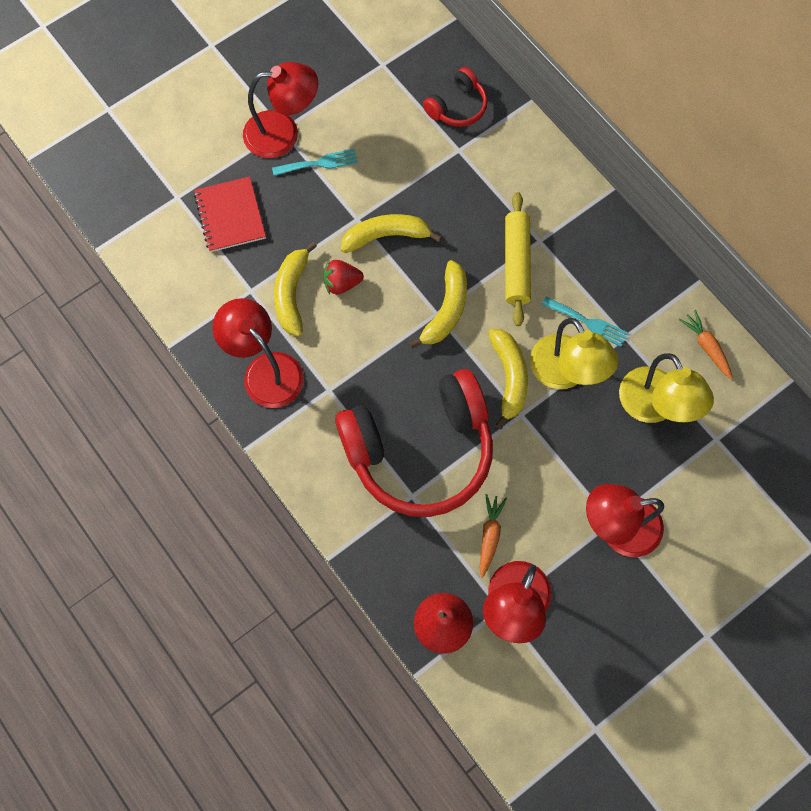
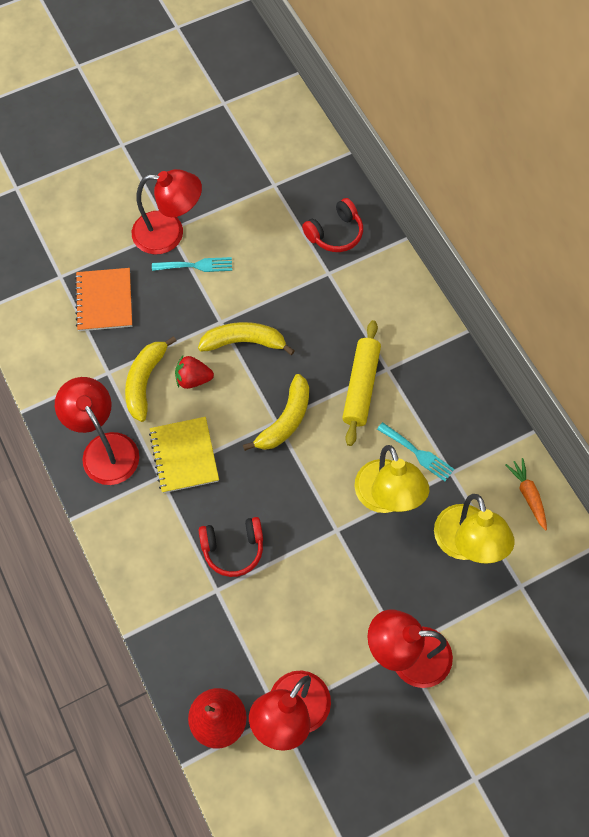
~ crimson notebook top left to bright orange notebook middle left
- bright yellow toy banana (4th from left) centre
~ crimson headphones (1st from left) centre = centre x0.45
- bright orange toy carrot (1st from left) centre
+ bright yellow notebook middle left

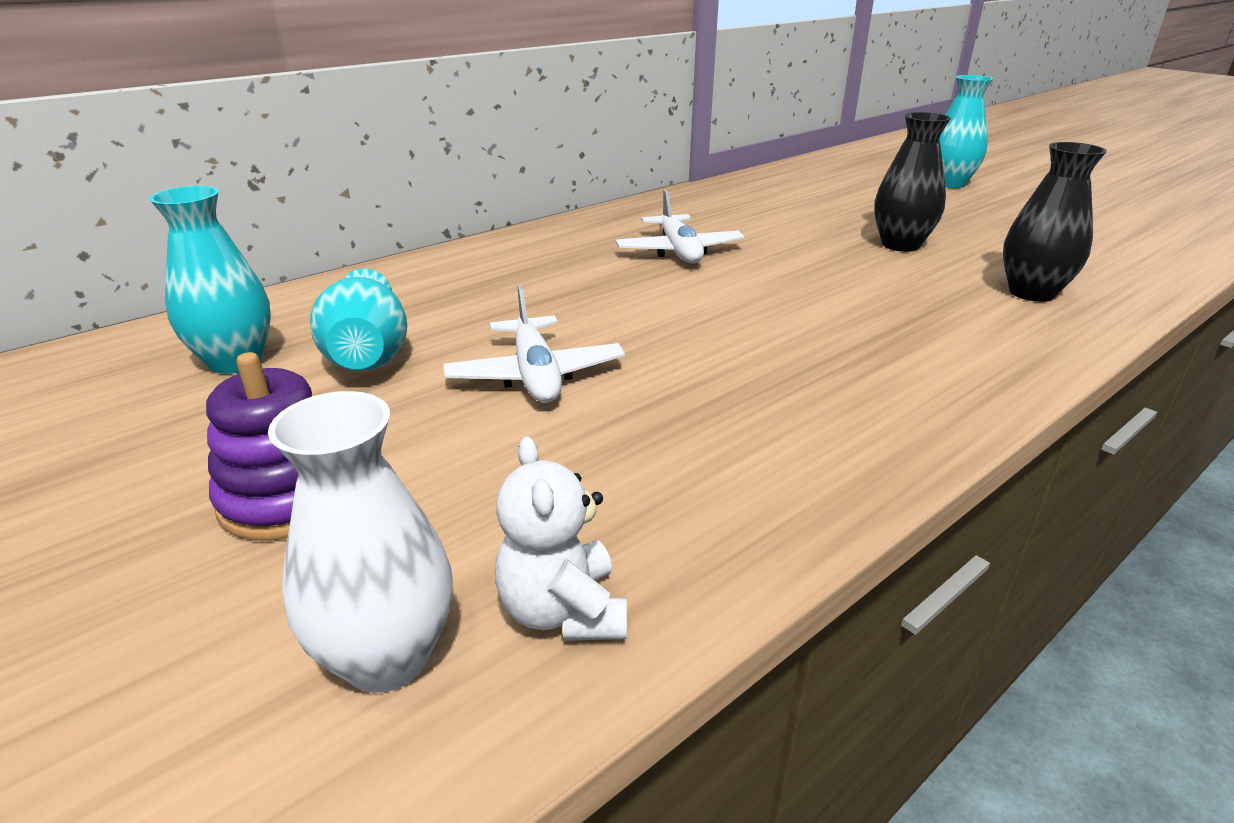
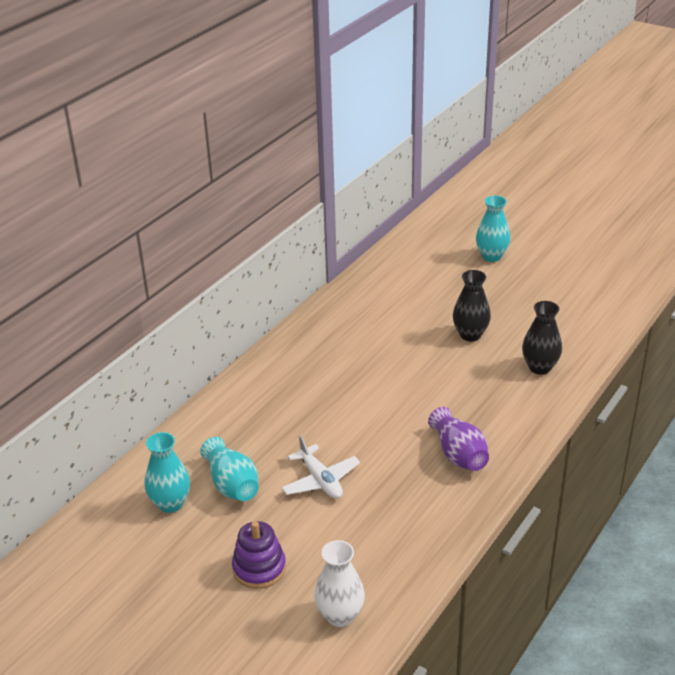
- pure white toy plane (2nd from left) top centre
- pure white stuffed bear centre
+ purple flower vase middle right

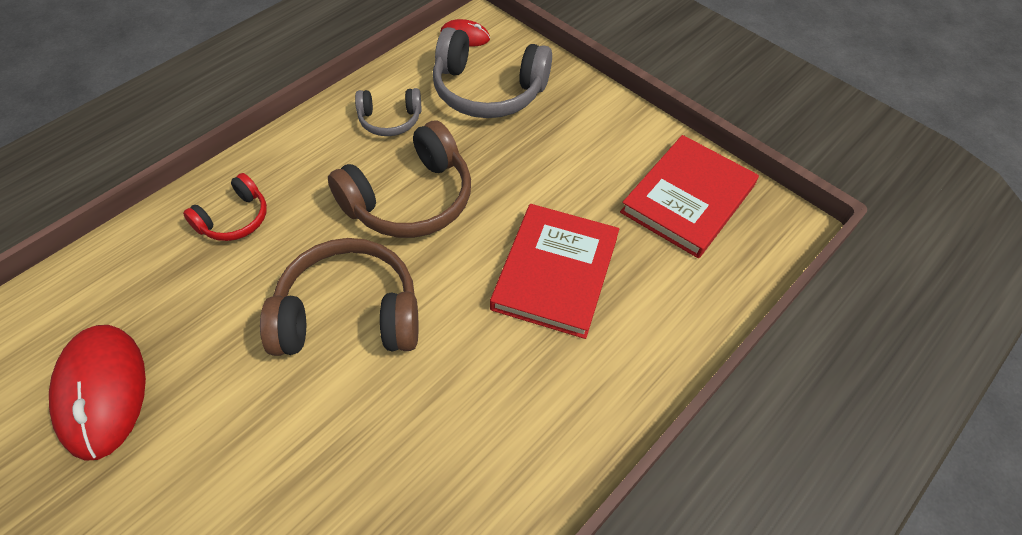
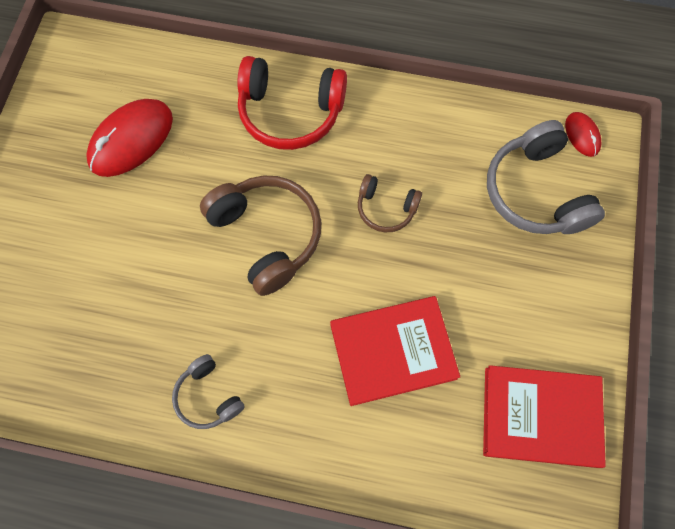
~ grey headphones (1st from left) top centre to bottom left
~ dark brown headphones (2nd from left) centre = centre x0.55
~ crimson headphones middle left = top centre x1.82

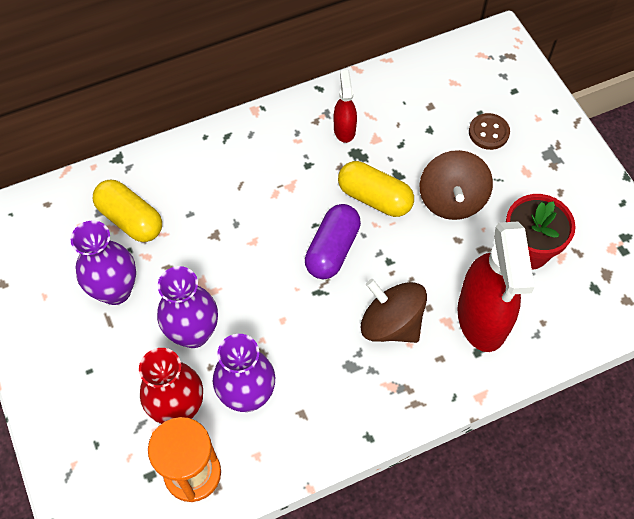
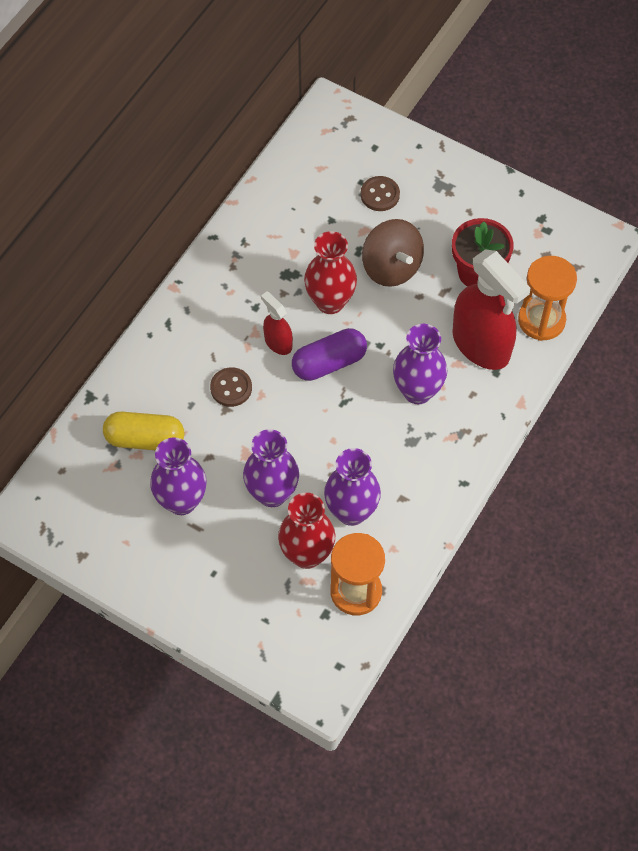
~ crimson spray bottle (1st from left) top centre to centre
~ bright yellow pill (2nd from left) centre to crimson flower vase (2nd from left) top centre
~ purple pill centre = centre 75 degrees clockwise
~ dark brown spinning top (1st from left) centre to purple flower vase (4th from left) centre
+ bright orange hourglass (2nd from left) middle right
+ dark brown shirt button (1st from left) centre

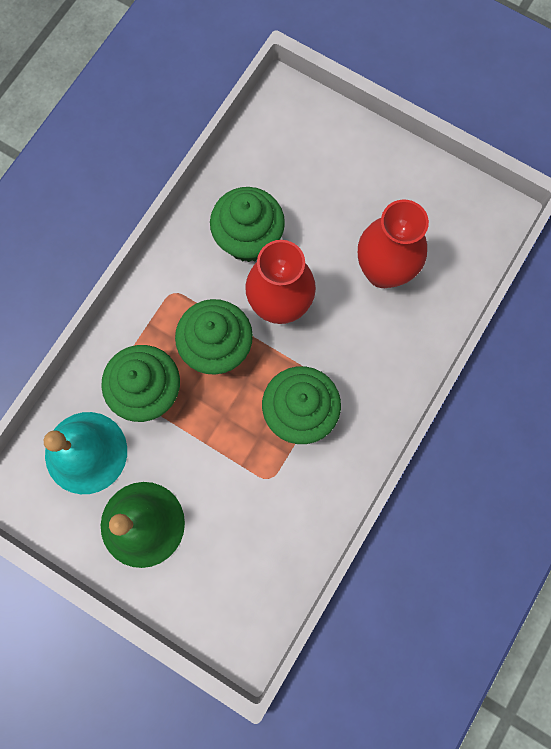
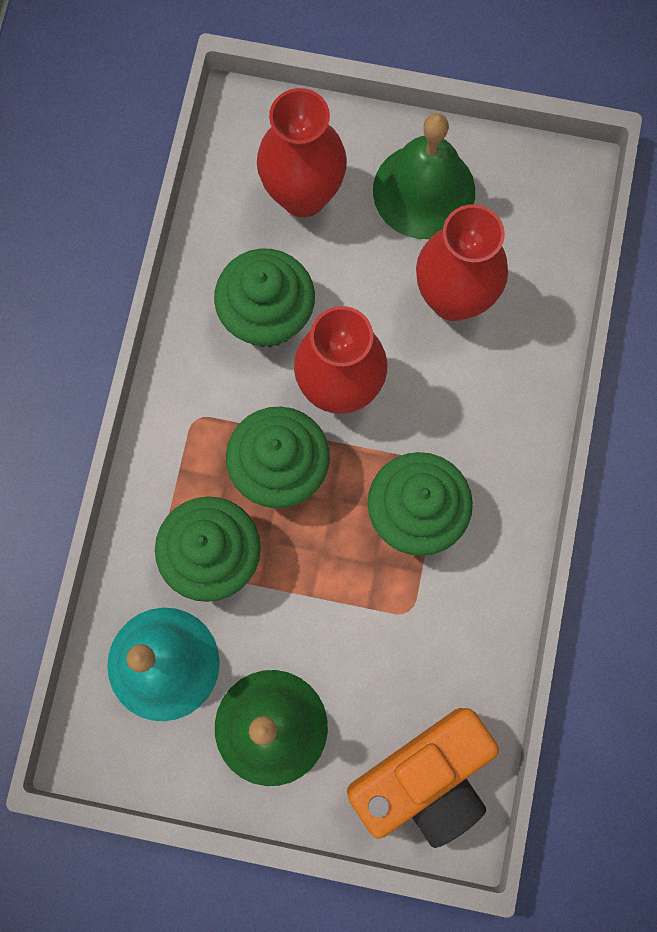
+ crimson flower vase (1st from left) top centre
+ leaf-green hand bell (2nd from left) top centre
+ bright orange camera bottom centre

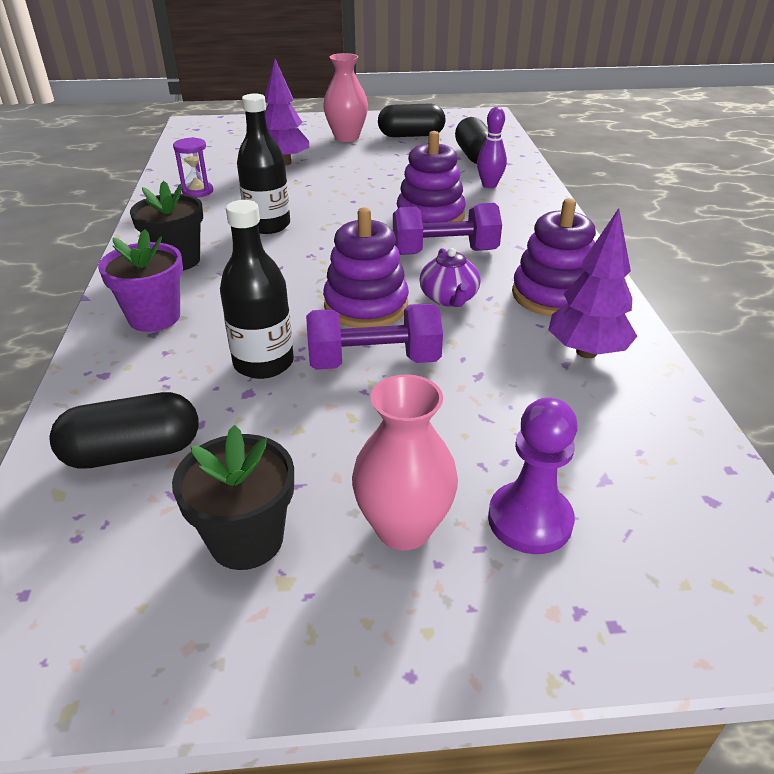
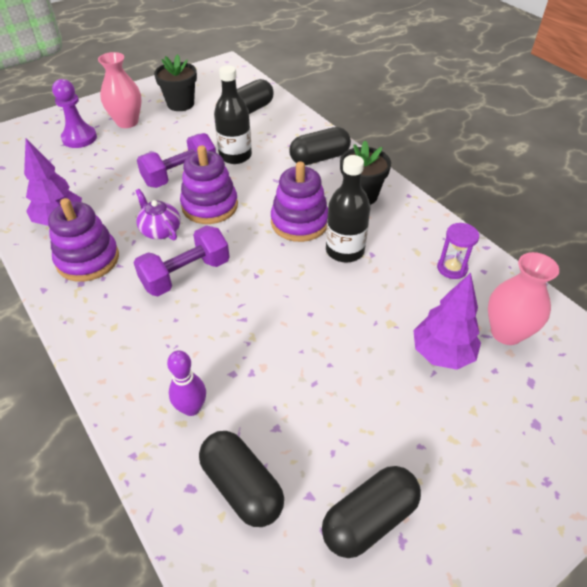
~ pink flower vase (1st from left in the first image) top centre to pink flower vase (2nd from left) middle right
~ purple stacking rings (2nd from left in the first image) top centre to purple stacking rings (3rd from left) centre
~ purple flower pot middle left to black pill (3rd from left) top centre

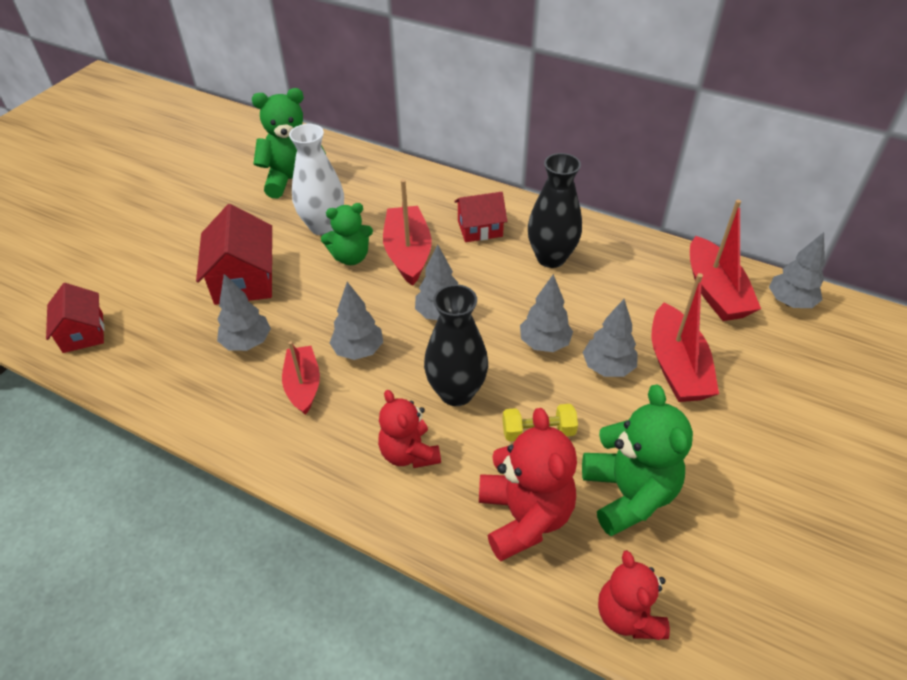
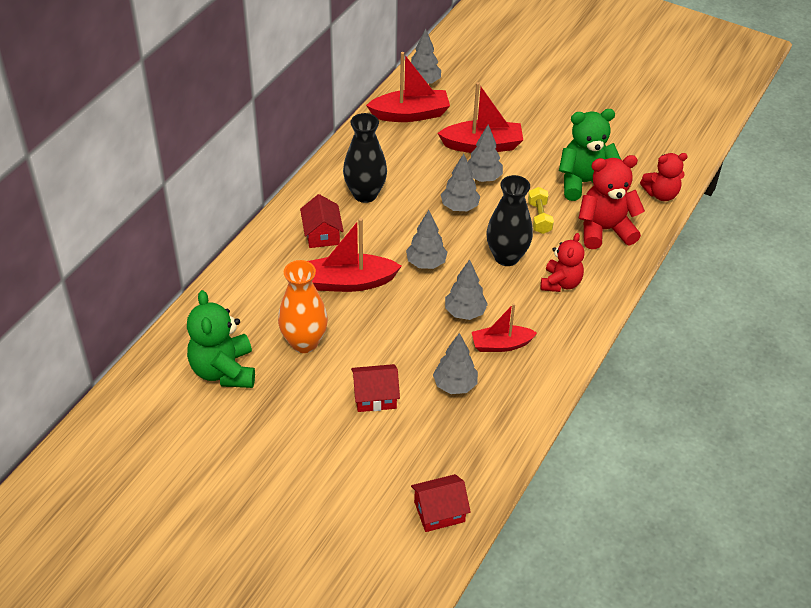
~ pure white flower vase top centre to bright orange flower vase centre
- leaf-green stuffed bear (2nd from left) centre
~ crimson house (2nd from left) middle left = centre x0.65
~ crimson stuffed bear (1st from left) centre = middle right 45 degrees counterclockwise

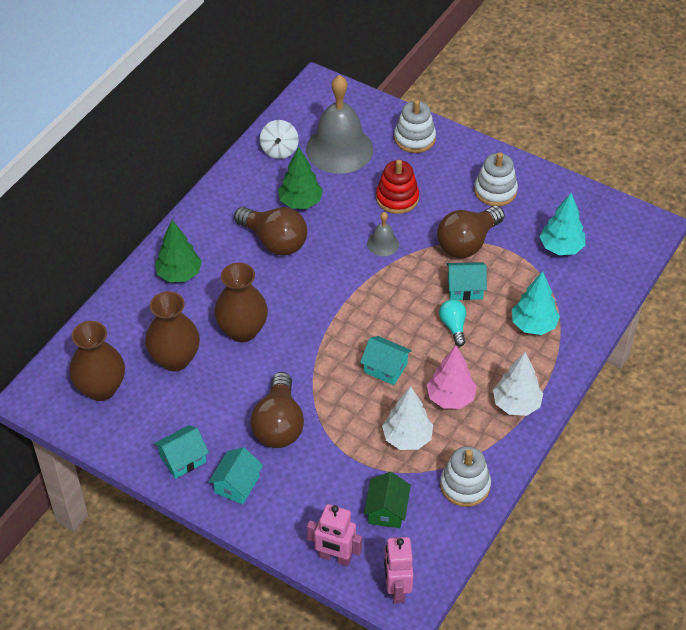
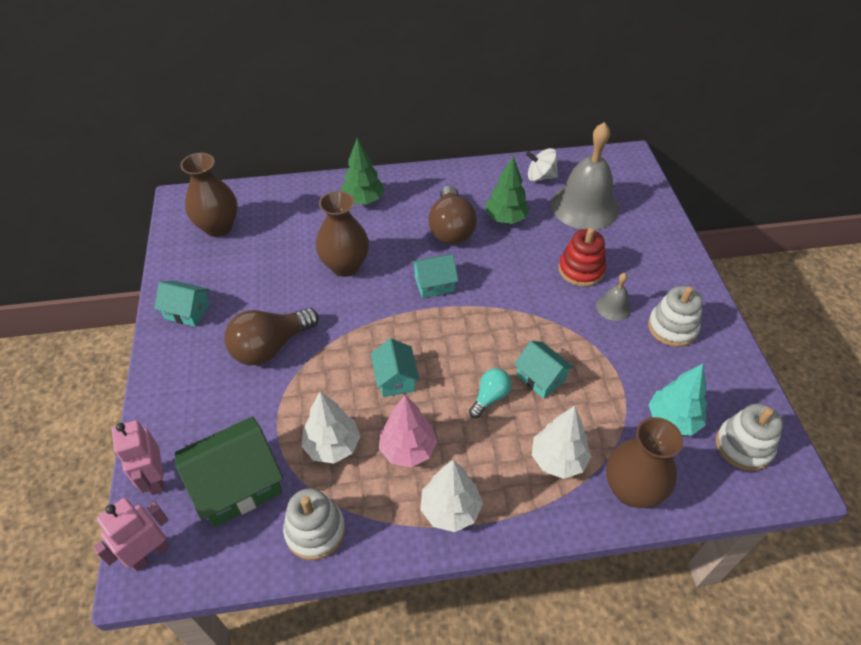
~ pure white stacking rings (1st from left in the first image) top centre to pure white stacking rings (3rd from left) bottom right
~ pure white spinning top top centre = top centre 45 degrees clockwise
- dark brown lightbulb (3rd from left) middle right
~ grey hand bell (2nd from left) centre to middle right
~ aqua fir tree (1st from left) middle right to pure white fir tree (3rd from left) bottom centre
~ dark brown flower vase (2nd from left in the first image) middle left to dark brown flower vase (3rd from left) bottom right
~ aqua house (2nd from left in the first image) bottom centre to aqua house (3rd from left) centre
~ leaf-green house bottom centre = bottom left x1.72

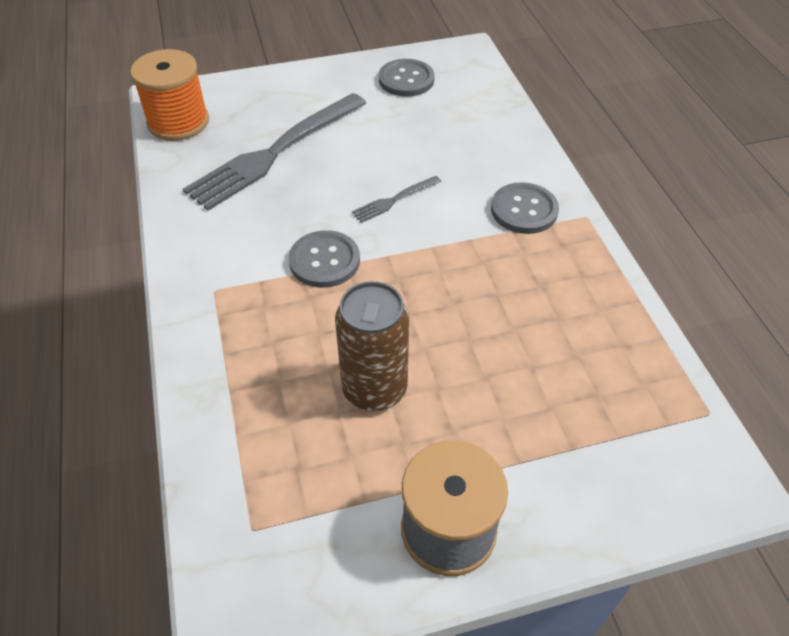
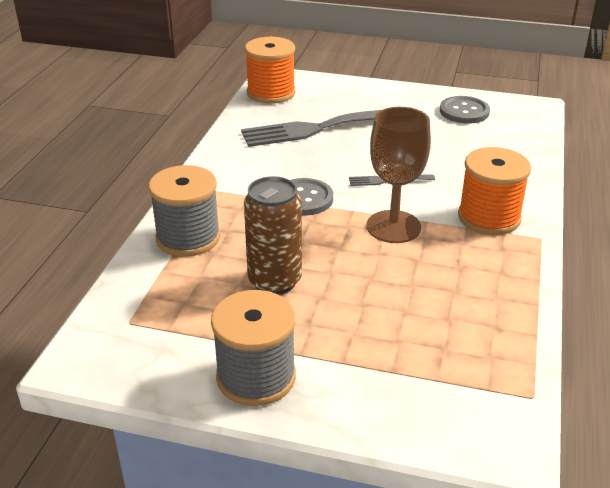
~ grey shirt button (3rd from left) top centre to bright orange spool (2nd from left) middle right
+ dark brown chalice centre
+ grey spool (1st from left) middle left

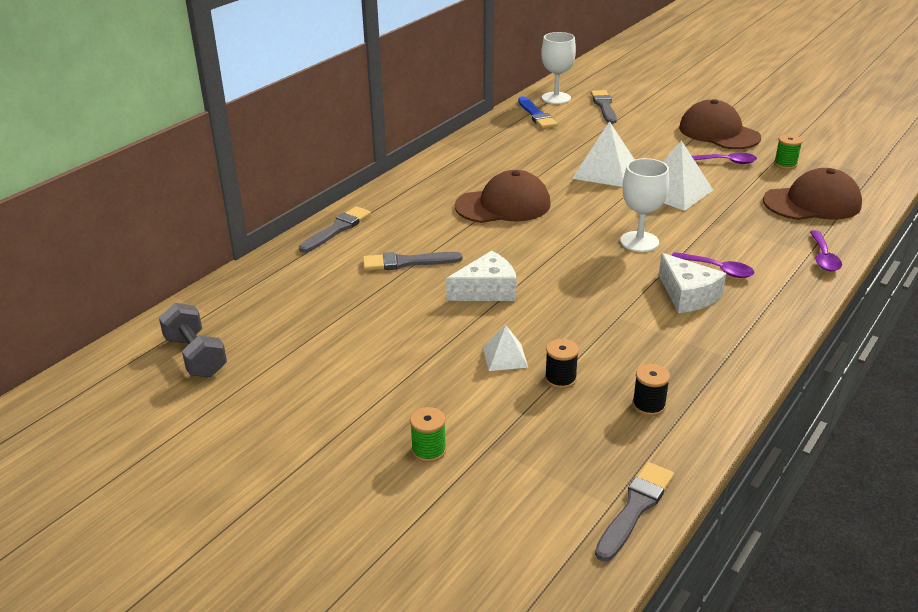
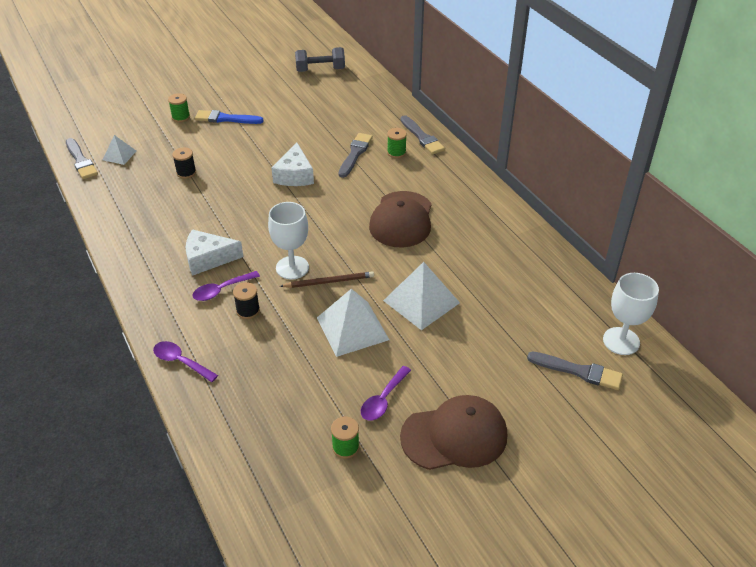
~ blue paint brush top centre to top left
- dark brown baseball cap (3rd from left) top right
~ pure white solid pyramid (1st from left) centre to top left
~ black spool (2nd from left) middle right to middle left
+ leaf-green spool (3rd from left) top centre
+ dark brown wooden pencil centre

